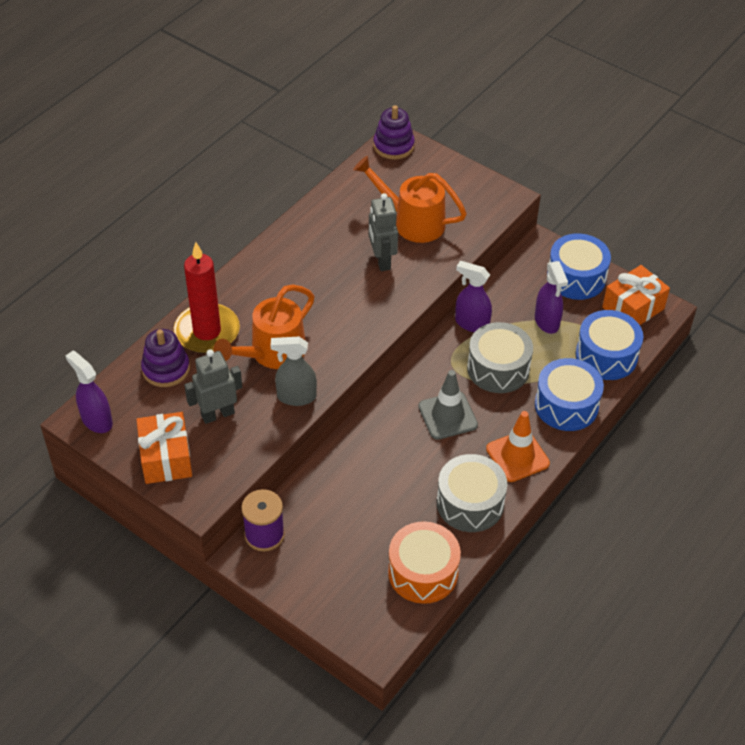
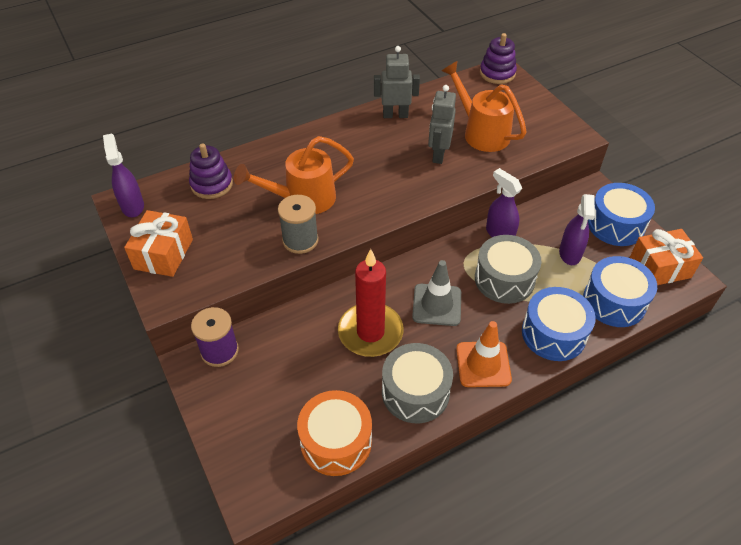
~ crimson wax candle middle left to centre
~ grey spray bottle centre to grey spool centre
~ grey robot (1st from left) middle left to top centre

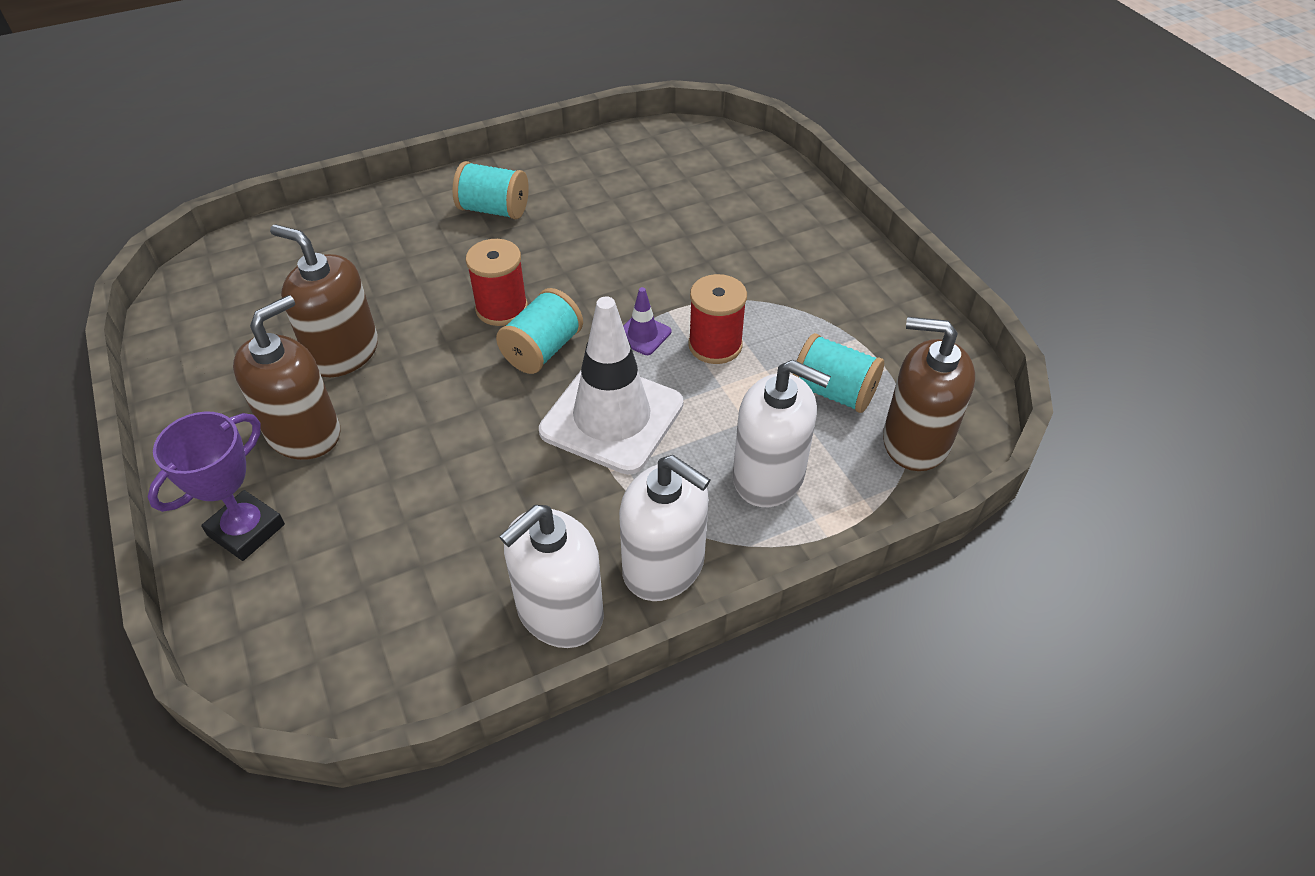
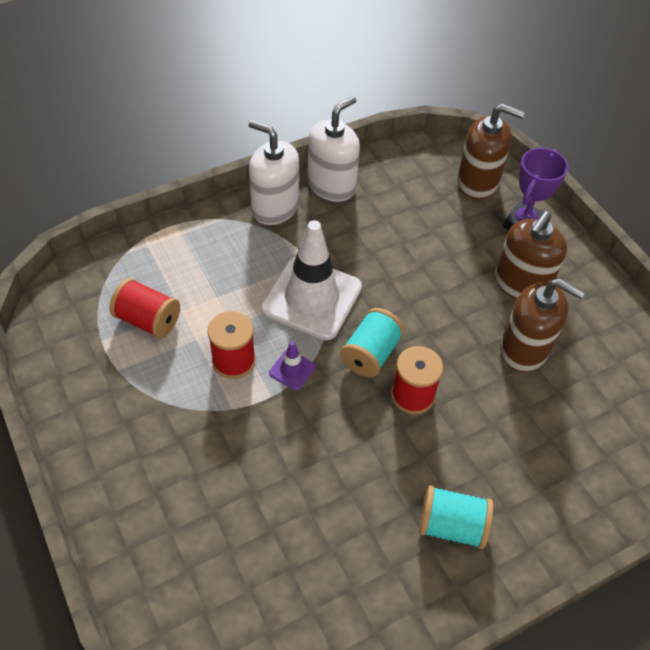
~ dark brown pump bottle (3rd from left in the first image) middle right to dark brown pump bottle (1st from left) top right
~ aqua spool (3rd from left) centre to crimson spool (1st from left) middle left
- pure white pump bottle (3rd from left) centre

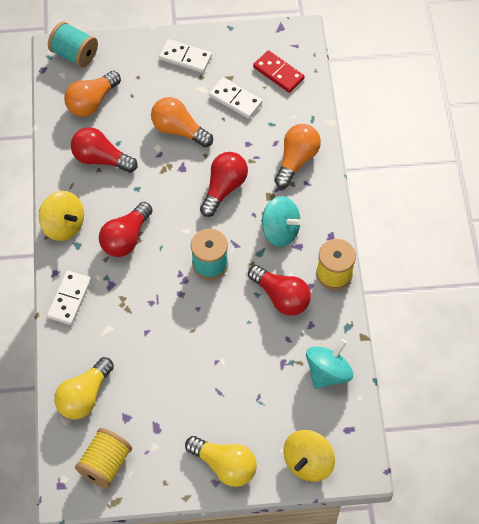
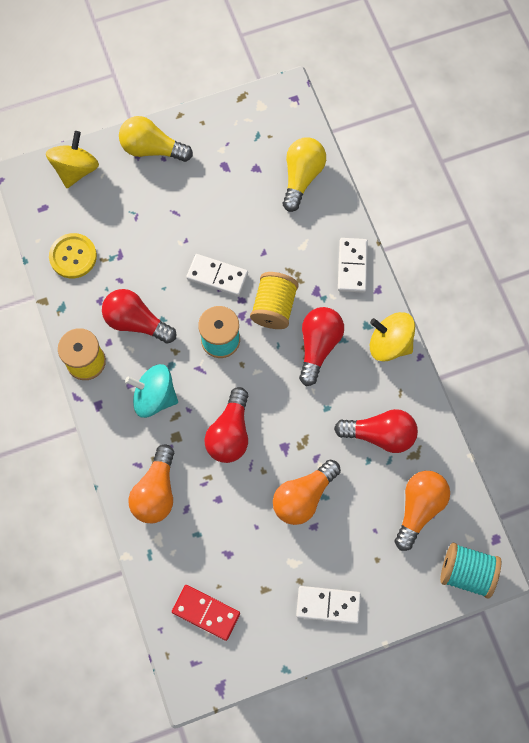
~ pure white domino tile (3rd from left in the first image) top centre to pure white domino tile (1st from left) centre
~ bright orange lightbulb (2nd from left) top centre = centre 120 degrees clockwise
~ aqua spinning top (2nd from left) bottom right to bright yellow shirt button middle left
~ bright yellow spool (1st from left in the first image) bottom left to bright yellow spool (2nd from left) centre

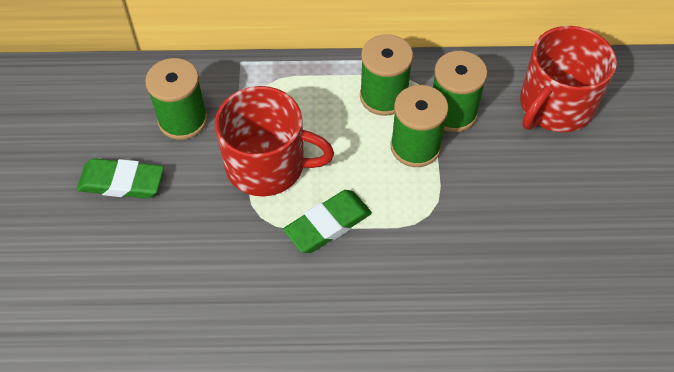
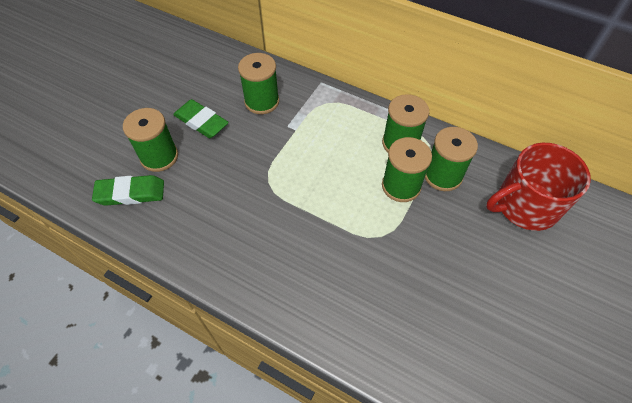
- crimson mug (1st from left) centre
~ leaf-green eraser (2nd from left in the first image) centre to leaf-green eraser (1st from left) middle left
+ leaf-green spool (1st from left) middle left

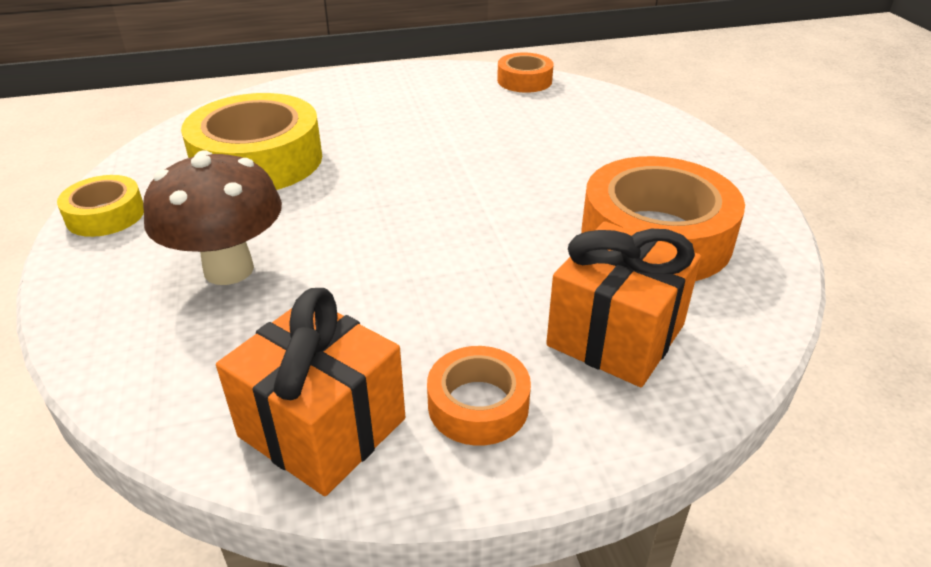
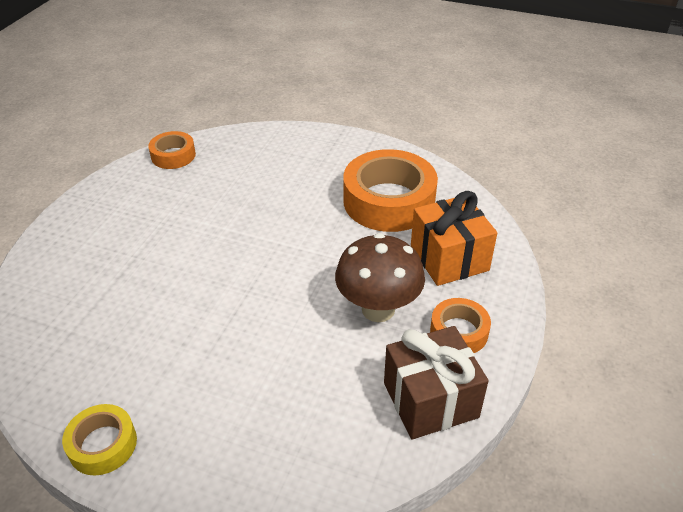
- bright yellow sticky tape (2nd from left) top left
~ dark brown mushroom middle left to centre
~ bright orange gift (1st from left) bottom left to dark brown gift bottom centre

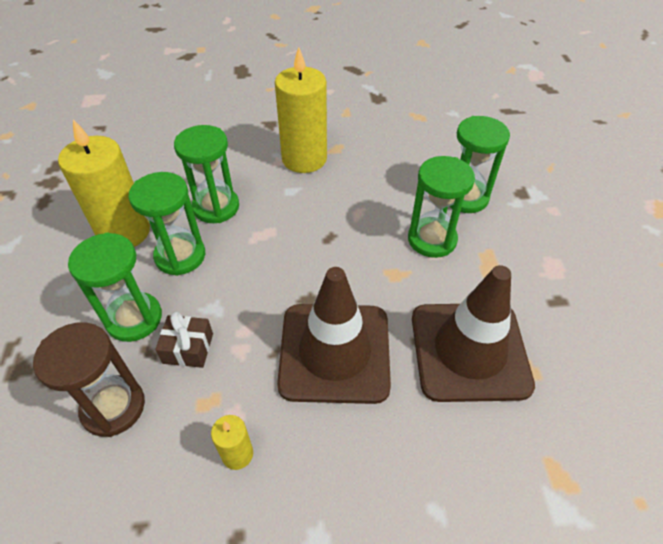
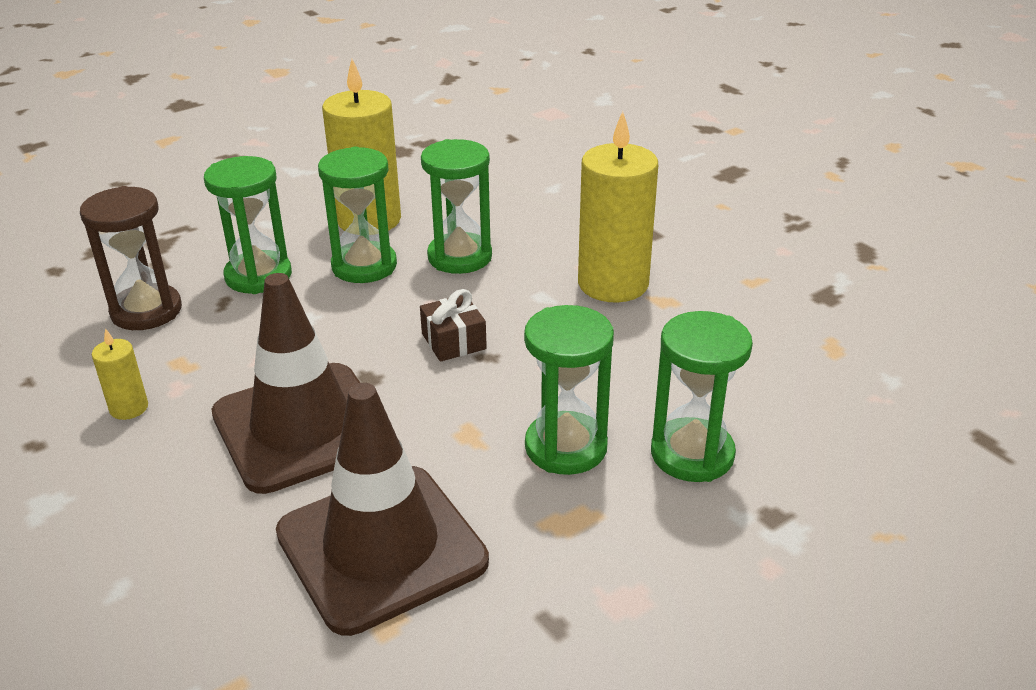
~ dark brown gift middle left to centre

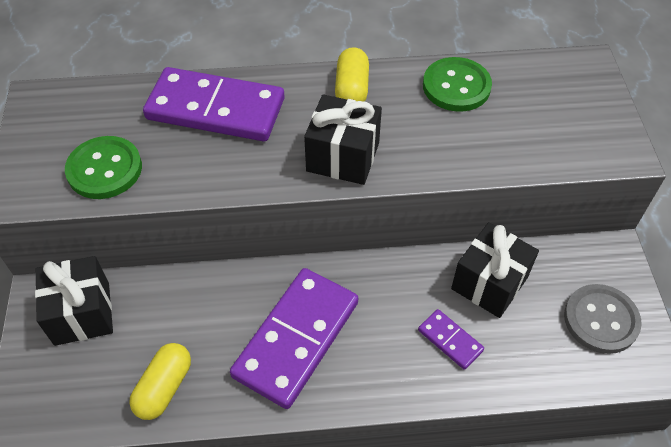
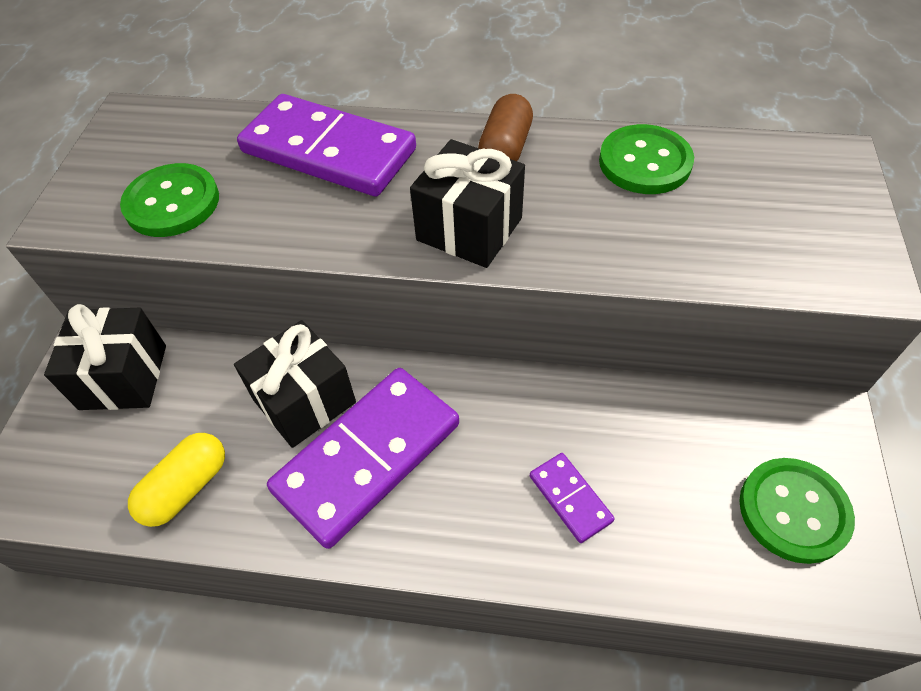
~ bright yellow pill (2nd from left) top centre to dark brown pill top centre
~ black gift (3rd from left in the first image) middle right to black gift (2nd from left) middle left
~ grey shirt button bottom right to leaf-green shirt button (3rd from left) bottom right

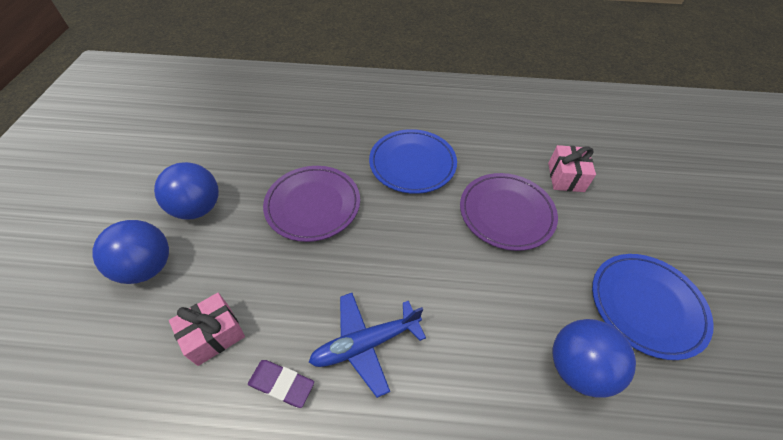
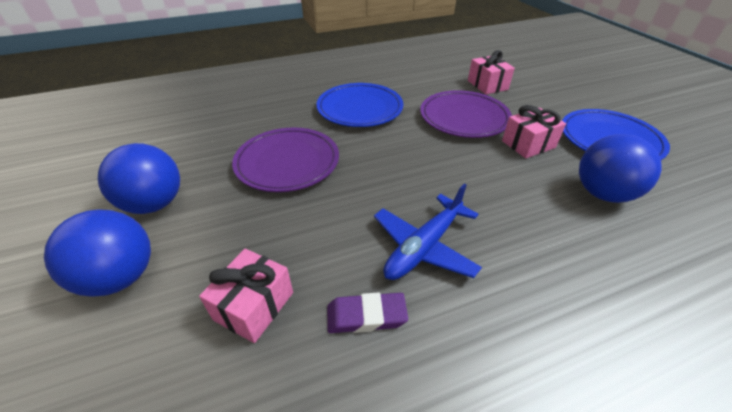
+ pink gift (3rd from left) top right

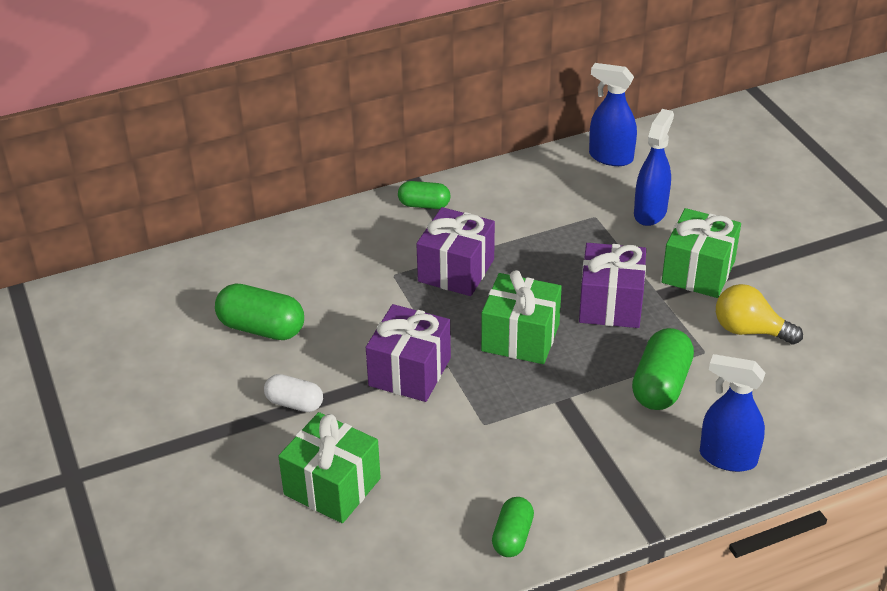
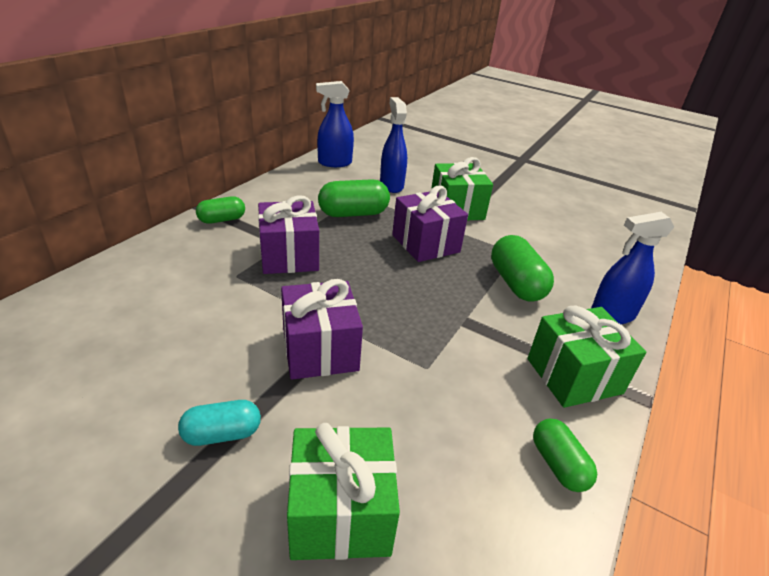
~ leaf-green gift (2nd from left in the first image) centre to leaf-green gift (3rd from left) middle right
~ leaf-green pill (1st from left in the first image) middle left to leaf-green pill (2nd from left) centre
- bright yellow lightbulb middle right
~ pure white pill middle left to aqua pill bottom left

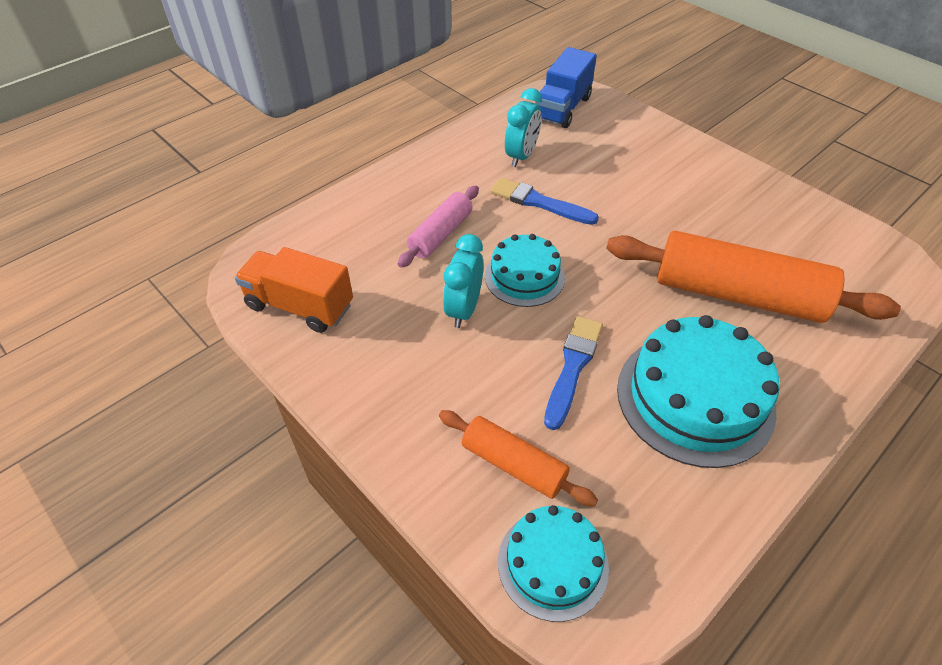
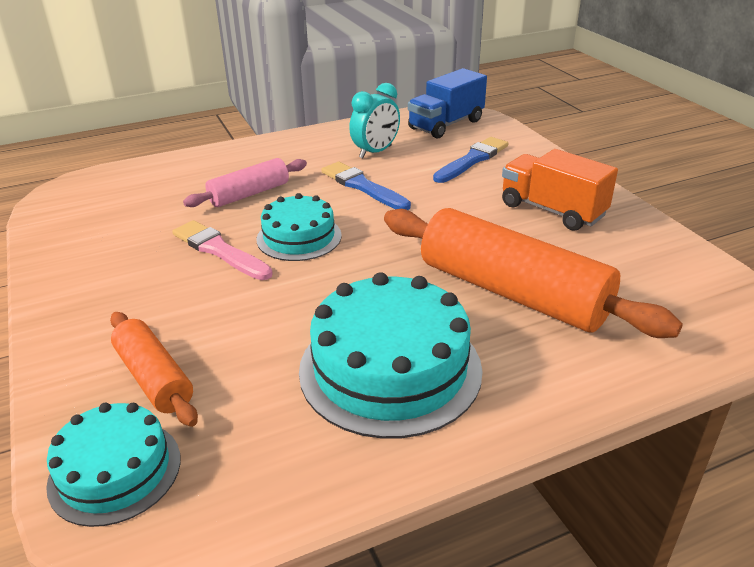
~ aqua clock (1st from left) centre to pink paint brush middle left
~ bright orange truck middle left to middle right
~ blue paint brush (2nd from left) centre to top centre

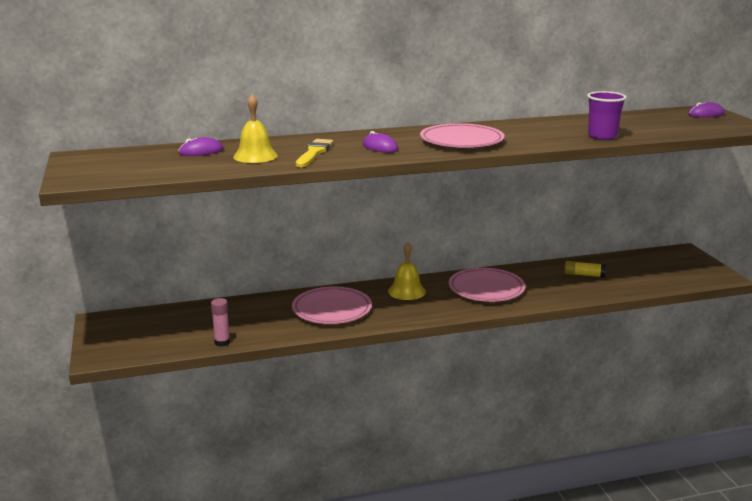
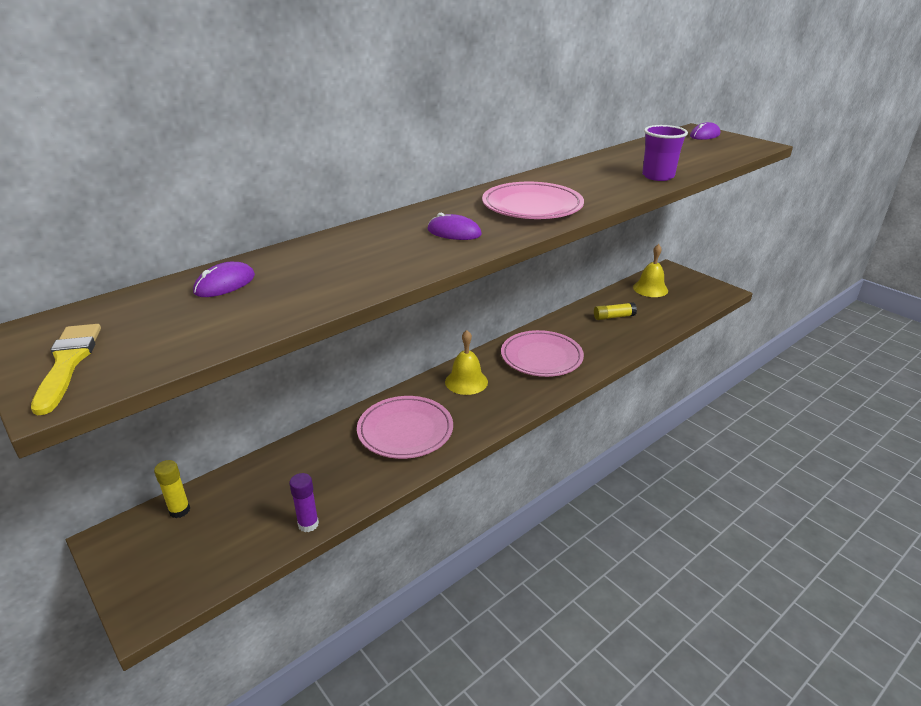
~ bright yellow hand bell (1st from left in the first image) top centre to bright yellow hand bell (2nd from left) middle right
~ bright yellow paint brush top centre to middle left
~ pink glue middle left to purple glue bottom left
+ bright yellow glue (1st from left) bottom left

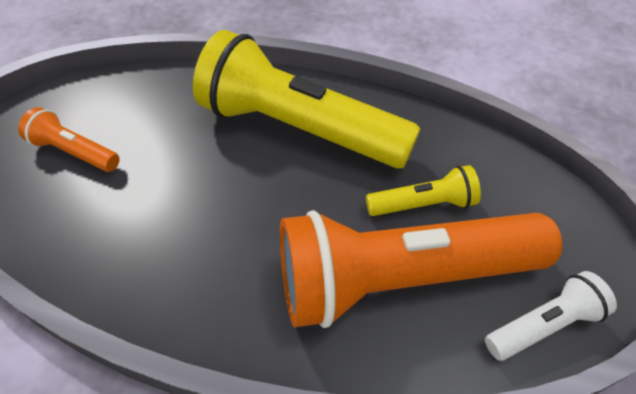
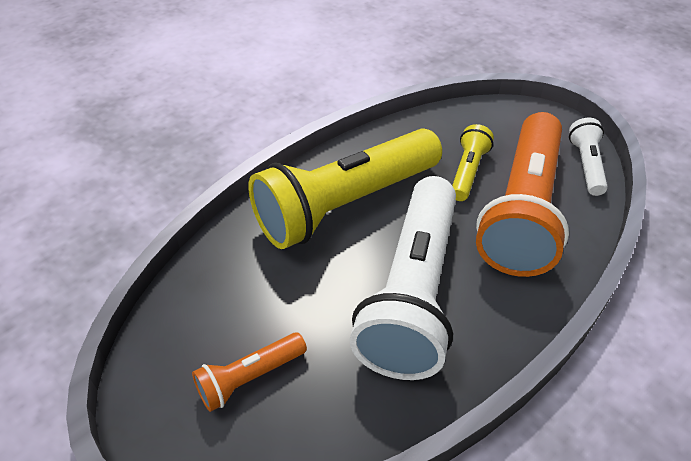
+ pure white torch (1st from left) centre

